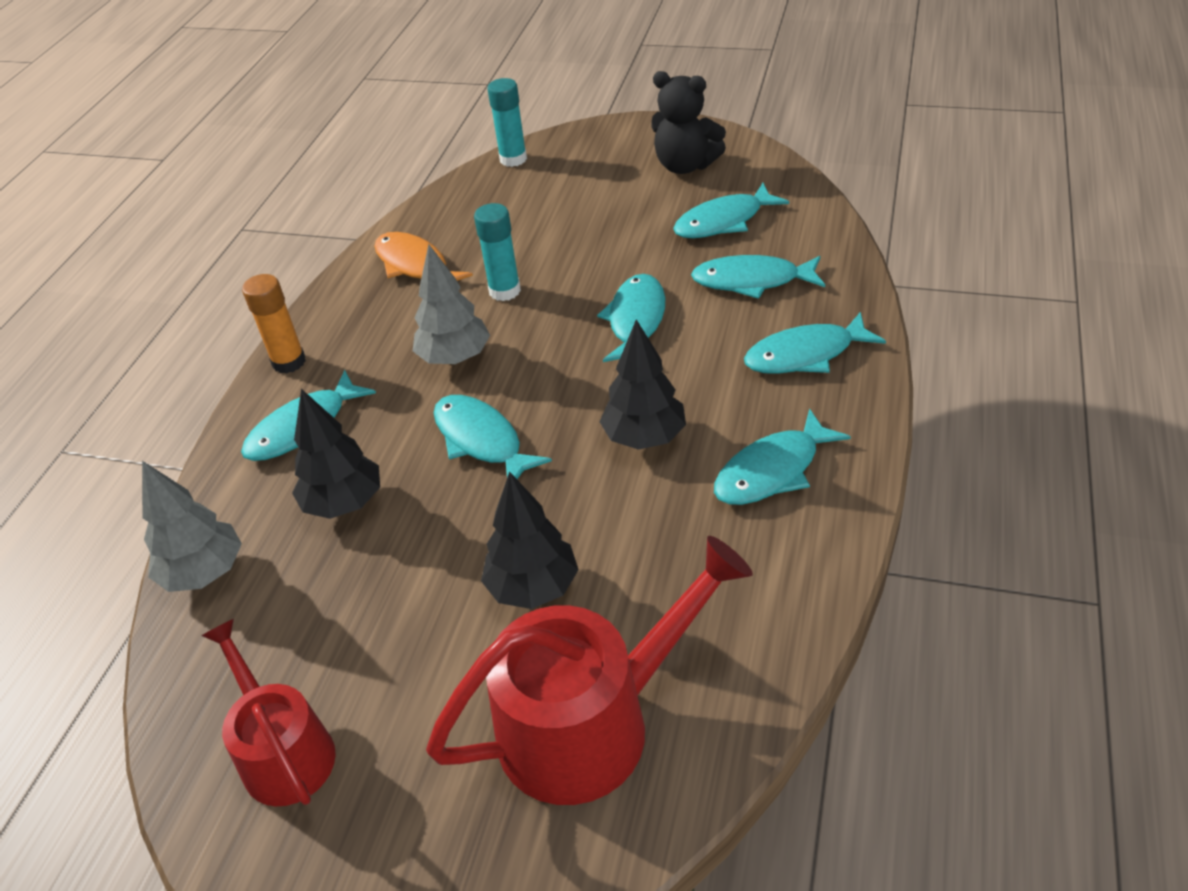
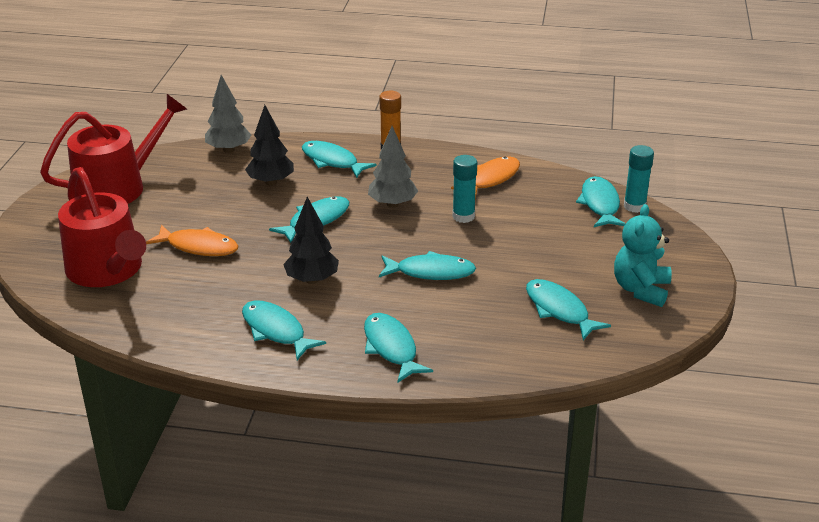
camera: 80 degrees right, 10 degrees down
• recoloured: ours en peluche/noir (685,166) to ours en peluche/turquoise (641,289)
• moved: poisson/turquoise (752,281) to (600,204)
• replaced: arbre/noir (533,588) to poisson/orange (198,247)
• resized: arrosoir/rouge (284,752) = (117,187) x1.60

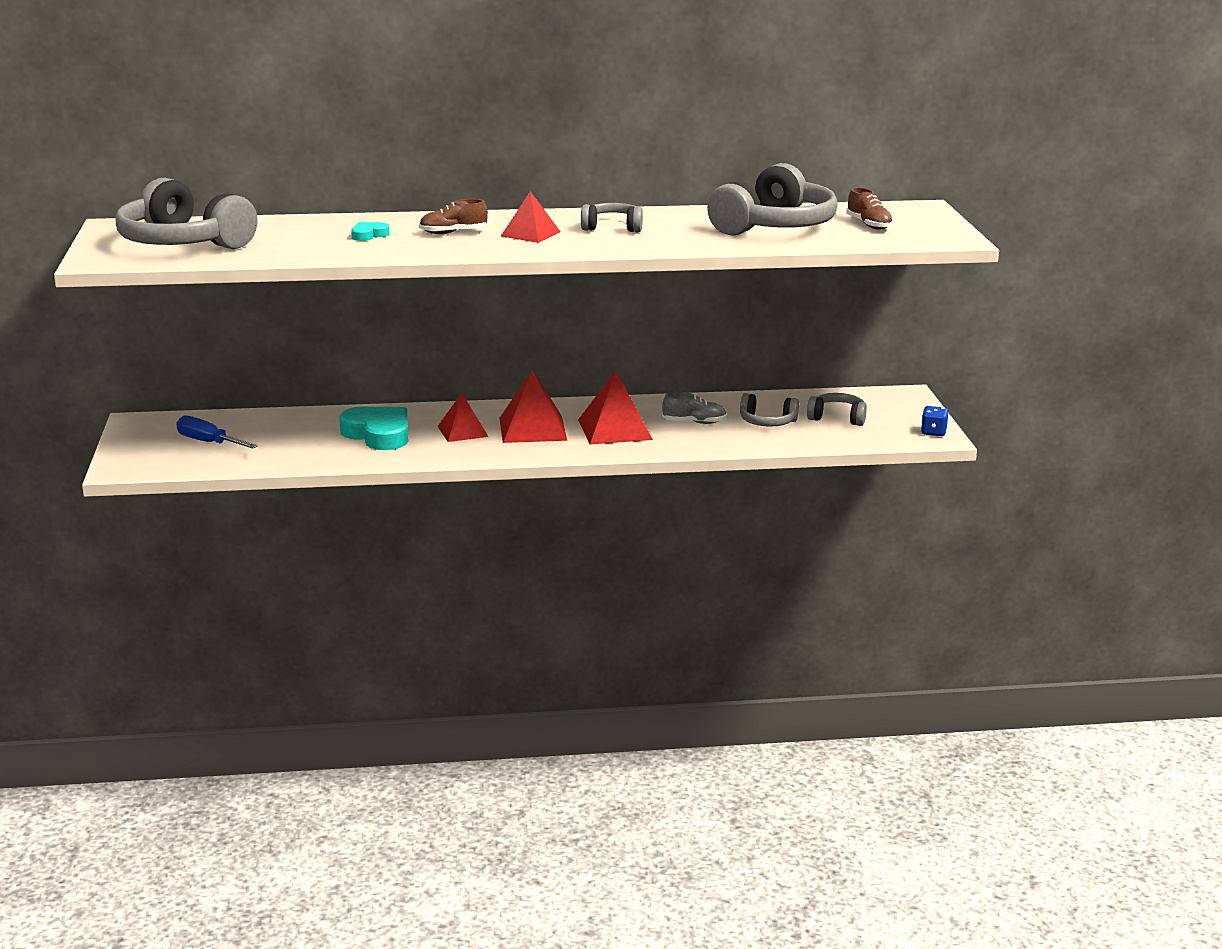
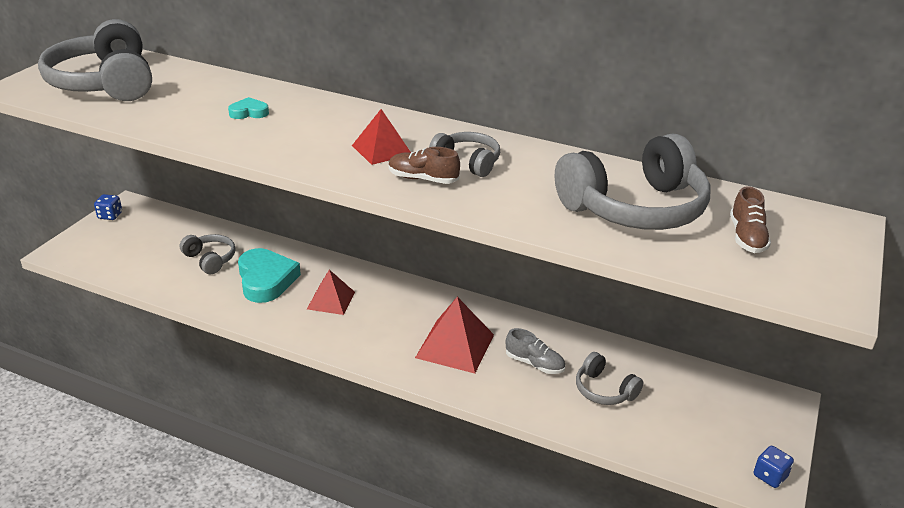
camera: 30 degrees right, 10 degrees up
• moved: chaussure/marron (453,233) to (423,179)
• removed: pyramide/rouge (532,429)
• moved: casque audio/gris (837,418) to (210,259)
• removed: tournevis/bleu (209,442)
• added: dé/bleu (110,216)

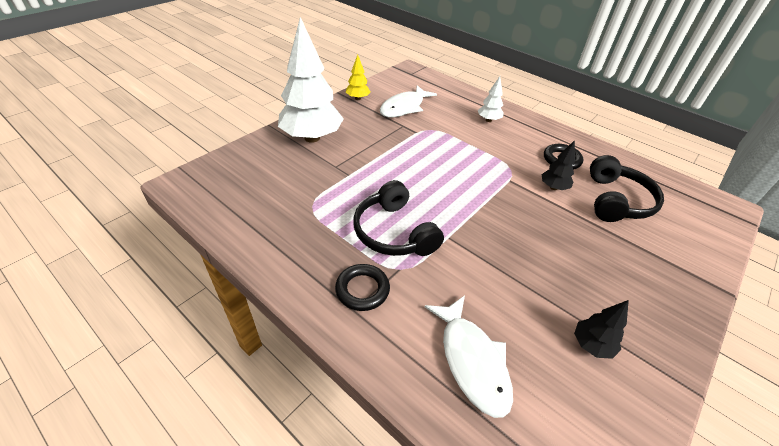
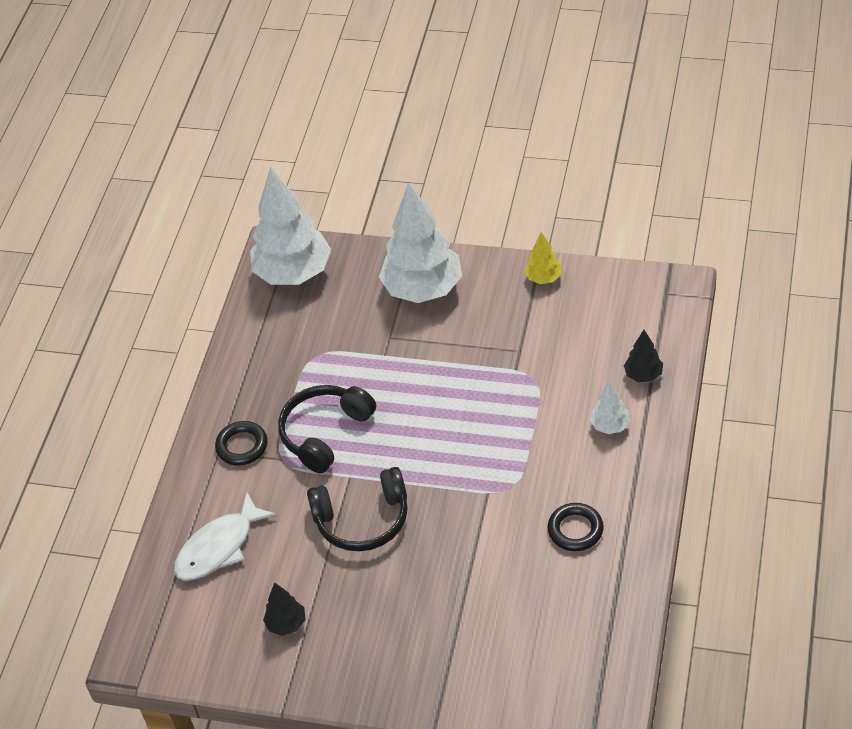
camera: 70 degrees right, 5 degrees up
• removed: poisson/blanc (404,107)
• moved: arbre/noir (553,187) to (643,375)
• moved: casque audio/noir (616,201) to (363,520)
• added: arbre/blanc (293,273)

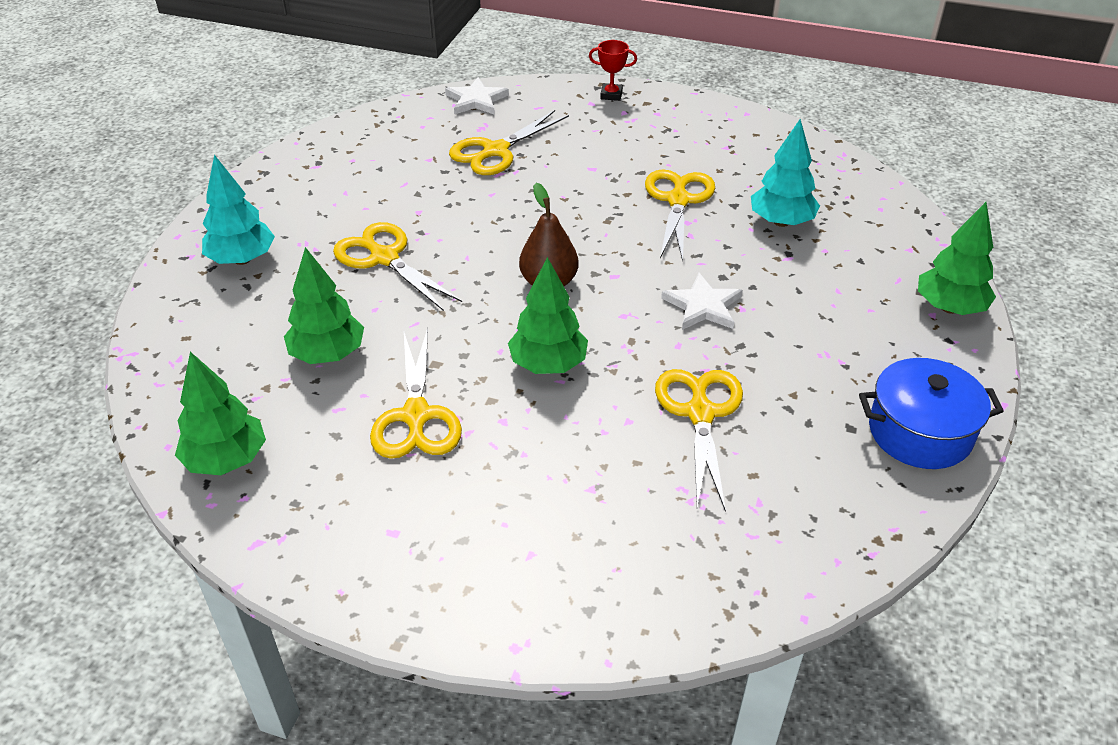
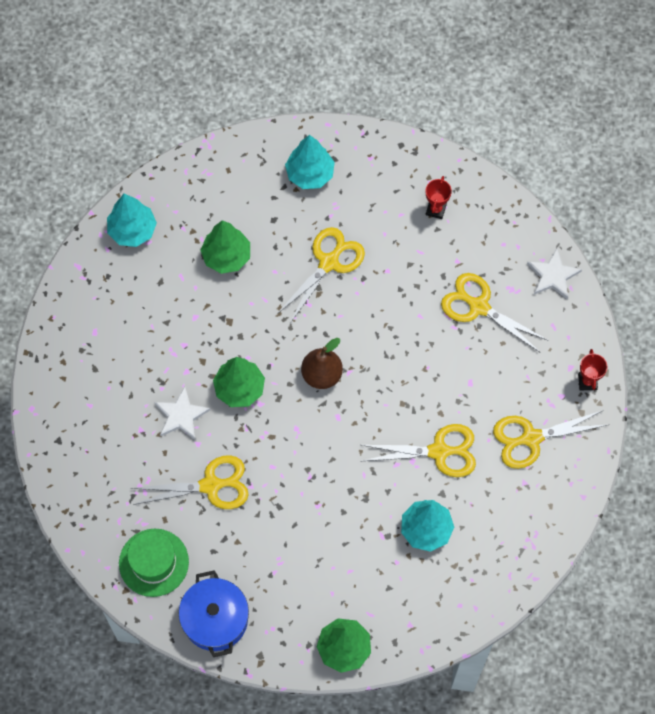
camera: 80 degrees right, 25 degrees up
• moved: étoile/blanc (703,306) to (181,415)
• moved: ciseaux/jaune (416,416) to (531,438)
• recoloured: arbre/vert (226,460) to arbre/turquoise (132,230)
• added: trophée/rouge (436,210)
• added: chapeau/vert (153,562)

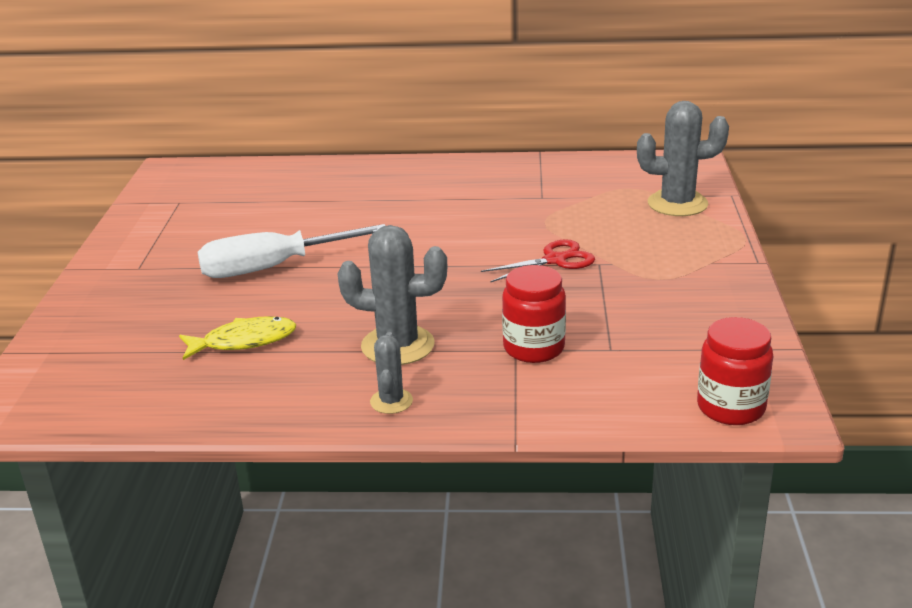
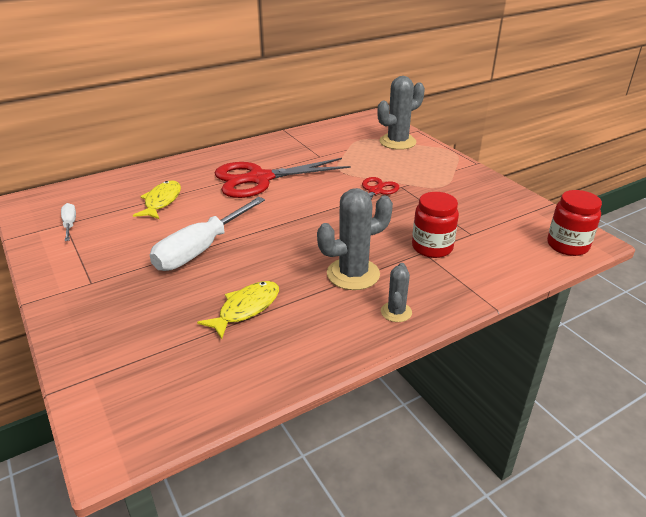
camera: 35 degrees left, 5 degrees up
• turned: cactus/gris (391,401) = (396,312) 45 degrees clockwise
• added: ciseaux/rouge (260,179)
• added: poisson/jaune (161,201)
• added: tournevis/blanc (70,224)

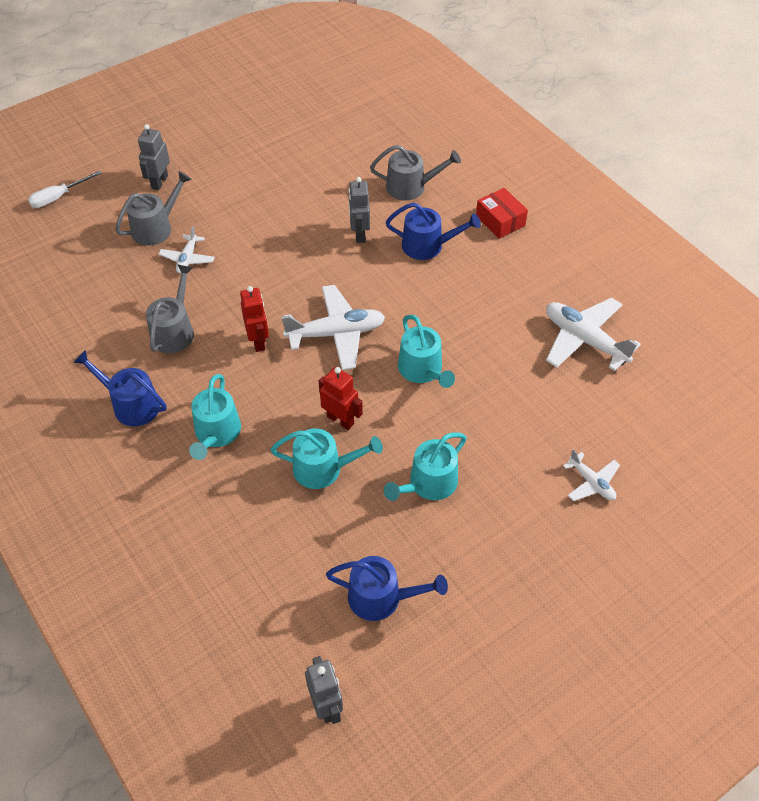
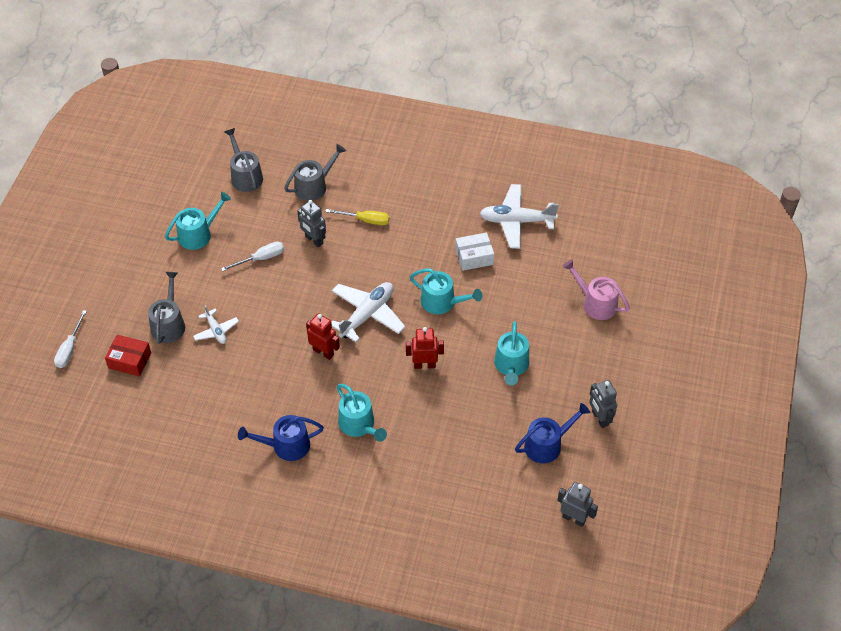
camera: 40 degrees left, 0 degrees up
• moved: robot/gris (159,182) to (599,418)
• moved: boîte/rouge (500,221) to (129,360)
• replaced: arrosoir/bleu (427,245) to tournevis/jaune (365,220)
• moved: arrosoir/gris (174,331) to (245,176)
• moved: arrosoir/turquoise (323,468) to (198,234)
• replaced: avion/blanc (591,483) to arrosoir/rose (596,303)
• added: boîte/blanc (474,257)
• added: tournevis/blanc (261,258)

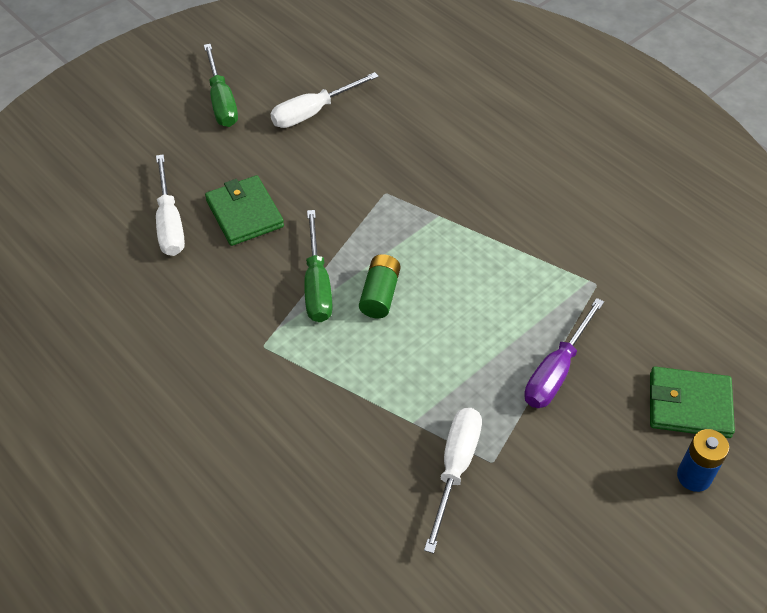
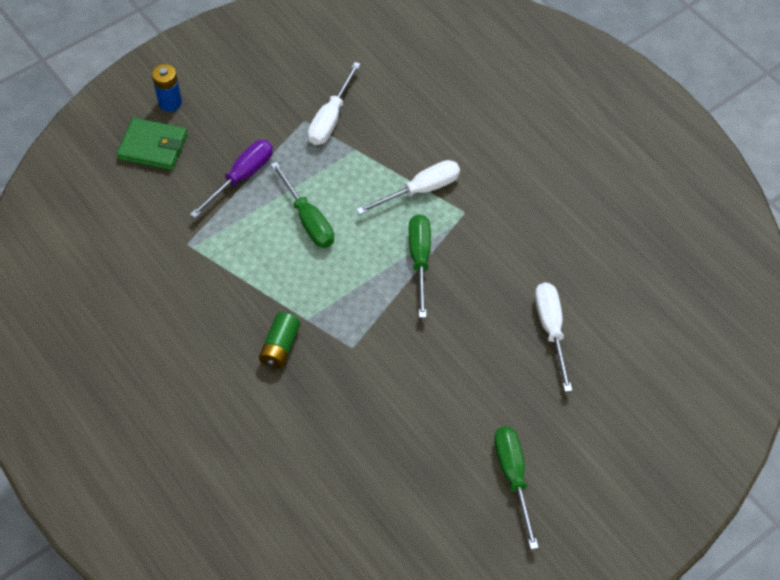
camera: 175 degrees left, 5 degrees up
• moved: tournevis/blanc (313,112) to (420,190)
• removed: portefeuille/vert (245,213)
• moved: pile/vert (379,294) to (280,347)
• added: tournevis/vert (308,220)

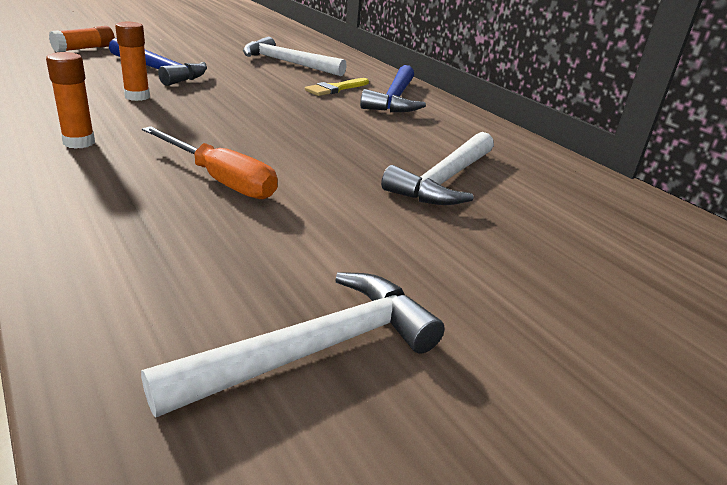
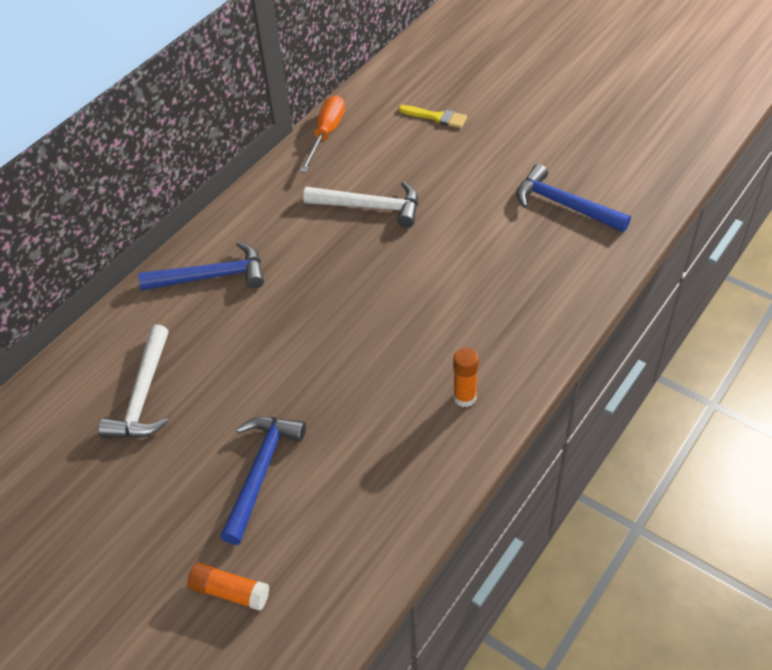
camera: 105 degrees left, 20 degrees up
• removed: bâton de colle/orange (137,97)
• moved: pinceau/jaune (335,89) to (436,117)
• moved: tournevis/orange (220,180) to (326,134)
• recoloured: marteau/blanc (314,349) to marteau/bleu (564,205)

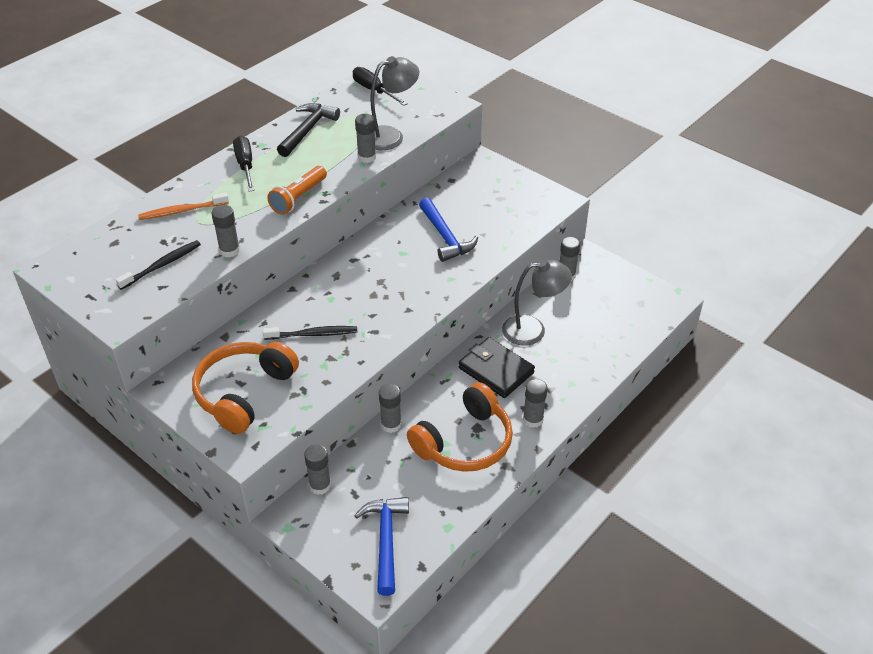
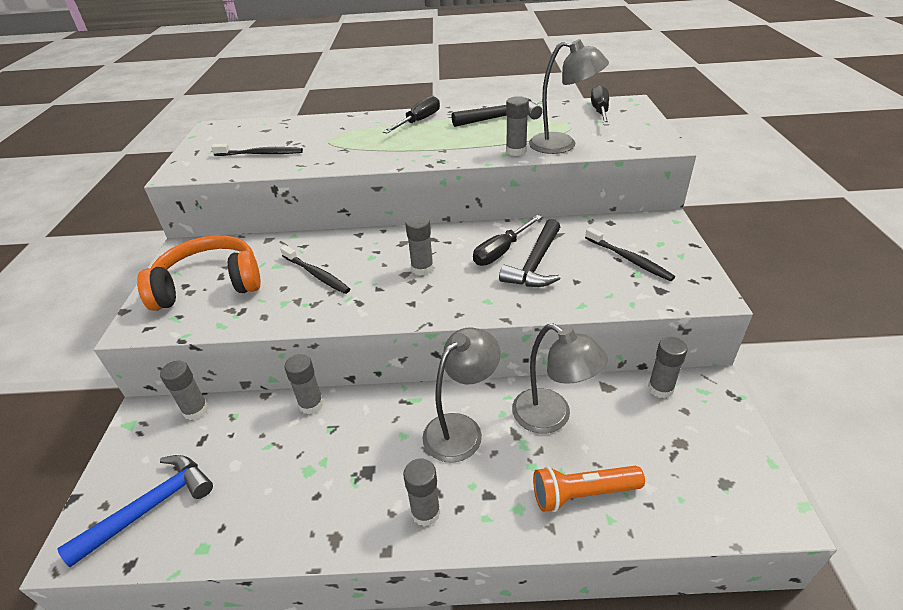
camera: 50 degrees right, 5 degrees down
• moved: lampe de poche/orange (298,198) to (583,494)
• removed: brosse à dents/orange (182,211)
• recoloured: marteau/bleu (445,237) to marteau/noir (535,264)
• moved: bâton de colle/gris (229,250) to (422,268)
• replaced: portefeuille/noir (496,370) to lampe/gris (461,429)
• removed: casque audio/orange (465,442)
• added: tournevis/noir (501,251)
• added: brosse à dents/noir (629,259)

